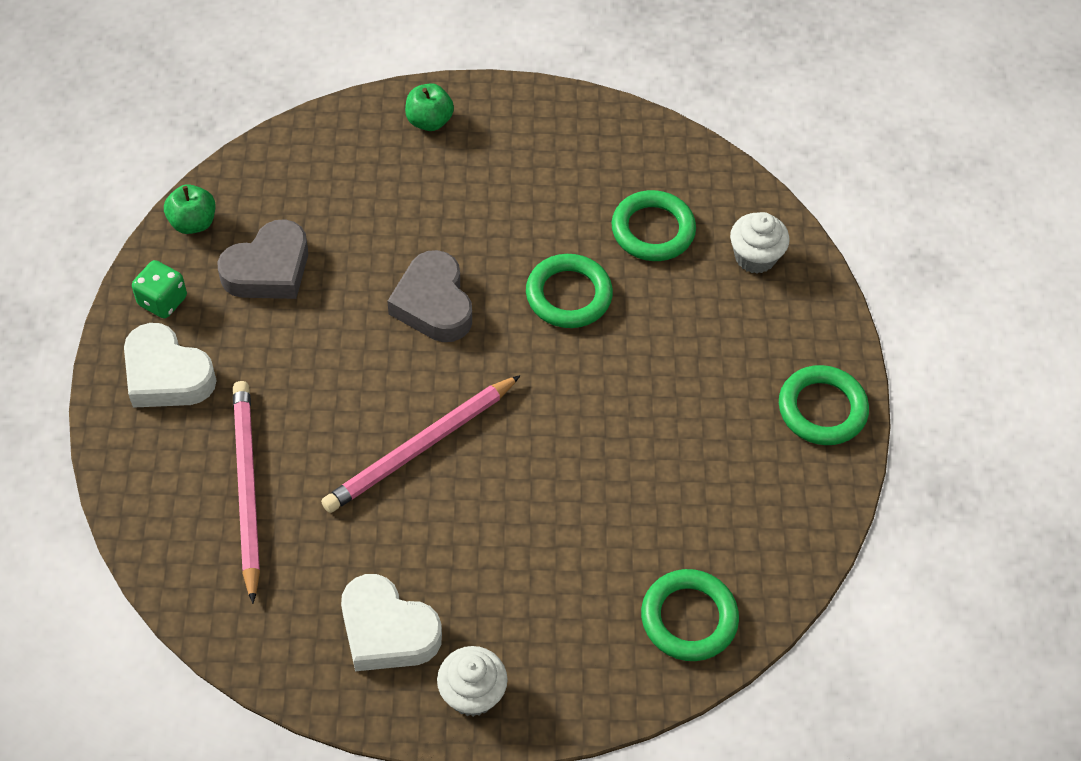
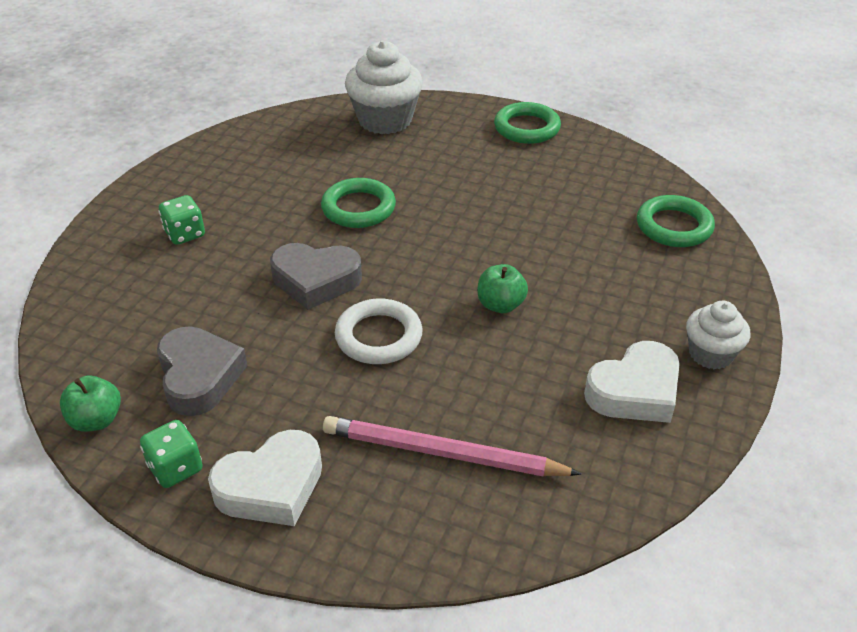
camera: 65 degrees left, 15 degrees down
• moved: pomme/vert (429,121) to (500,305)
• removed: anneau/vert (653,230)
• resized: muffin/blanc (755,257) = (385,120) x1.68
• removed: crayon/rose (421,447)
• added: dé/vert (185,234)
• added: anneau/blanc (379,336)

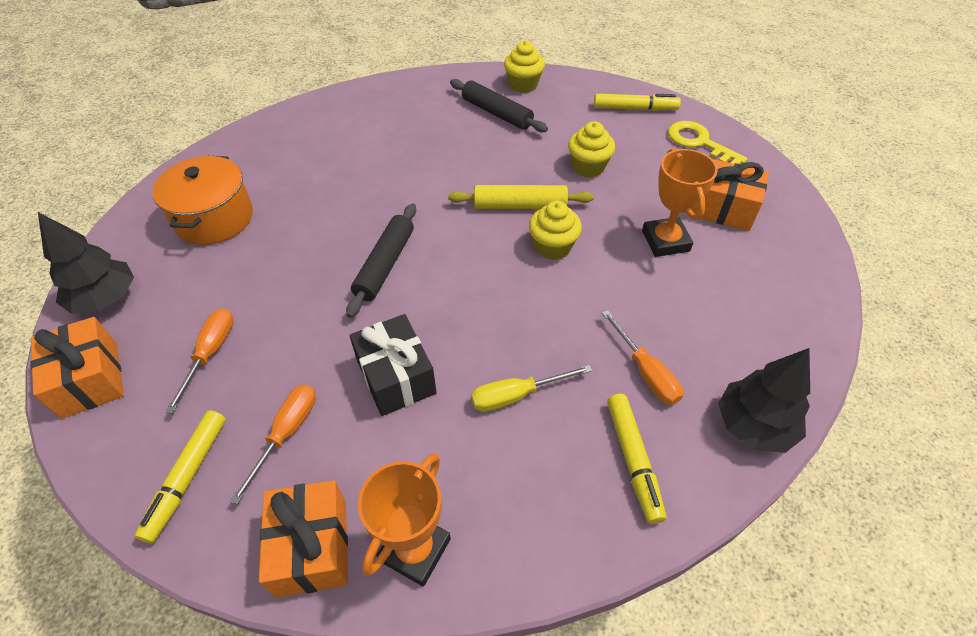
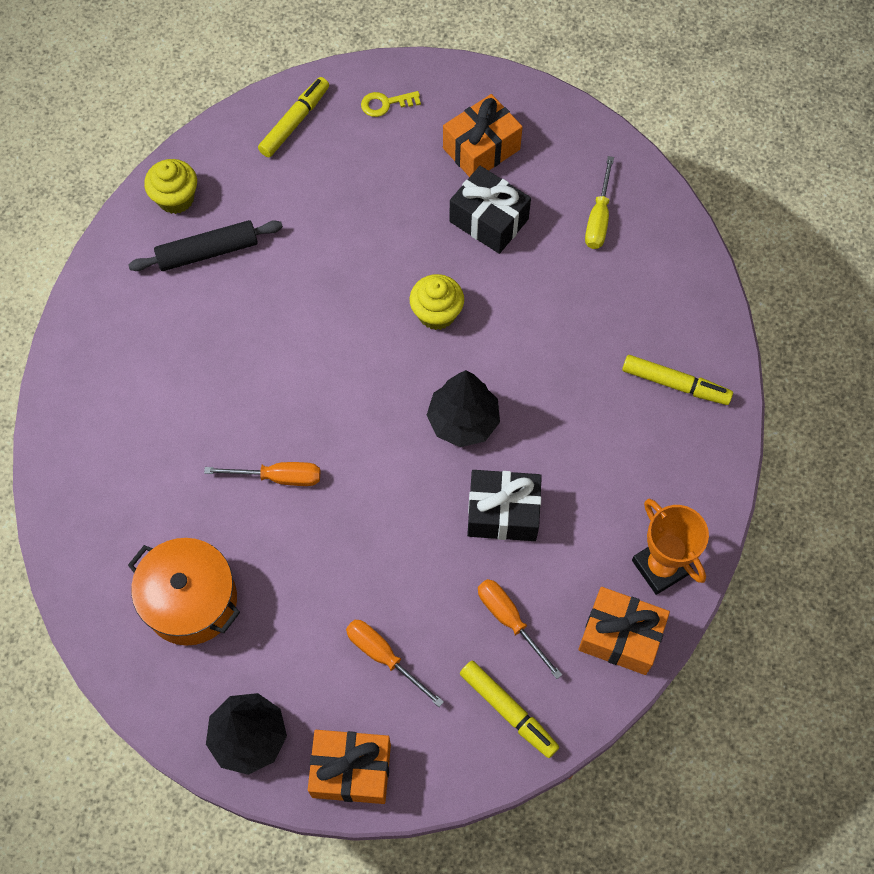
camera: 60 degrees left, 15 degrees up
• removed: muffin/jaune (588,167)
• resized: clé/jaune (699,143) = (385,104) x0.63
• replaced: trophée/orange (665,241) to cadeau/noir (488,220)
• removed: rouleau à pâtisserie/jaune (520,205)
• removed: rouleau à pâtisserie/noir (385,265)
• moved: tournevis/orange (645,372) to (278,477)
• moved: arbre/noir (753,425) to (463,421)
• moved: tournevis/jaune (516,395) to (598,218)

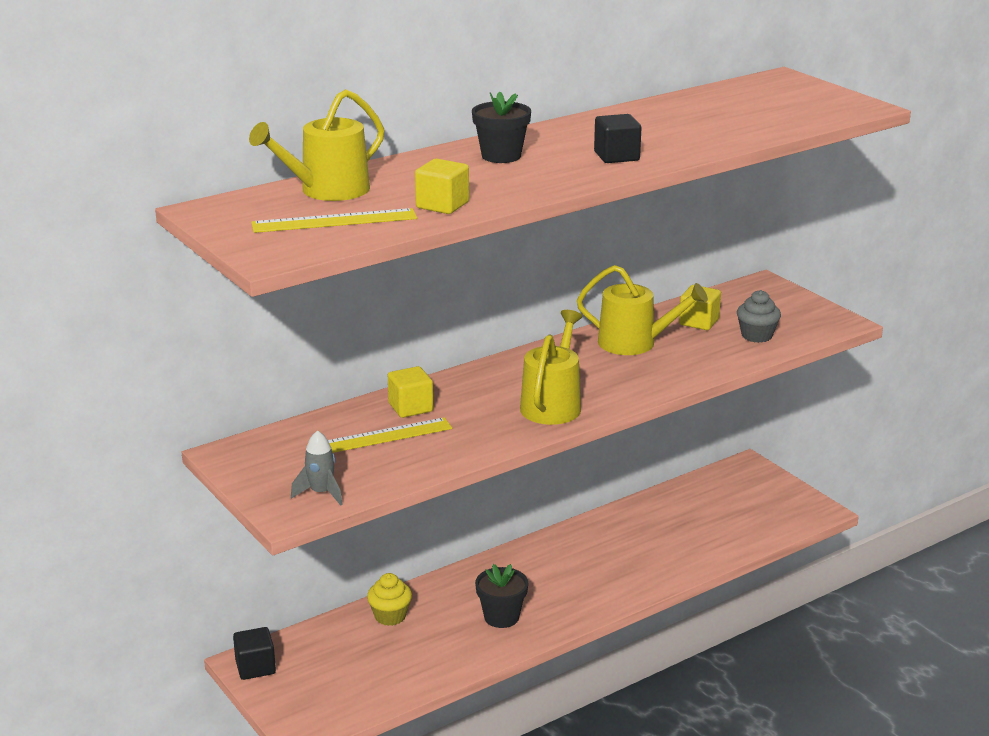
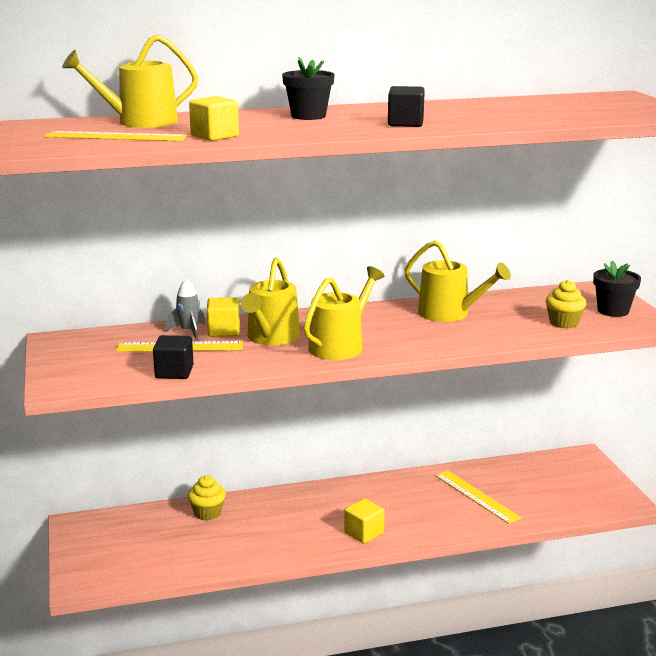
camera: 20 degrees right, 5 degrees down
• moved: cube/jaune (699,322) to (364,533)
• recoloured: muffin/gris (756,336) to muffin/jaune (563,323)
• moved: fusée/gris (321,493) to (189,332)
• moved: pot de fleurs/noir (501,617) to (613,311)
• moved: cube/noir (255,667) to (174,372)
• added: arrosoir/jaune (271,337)
• added: règle/jaune (476,496)

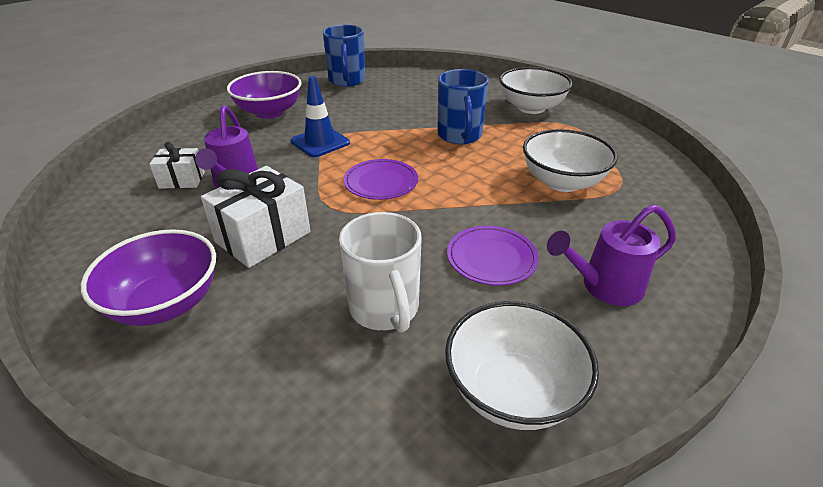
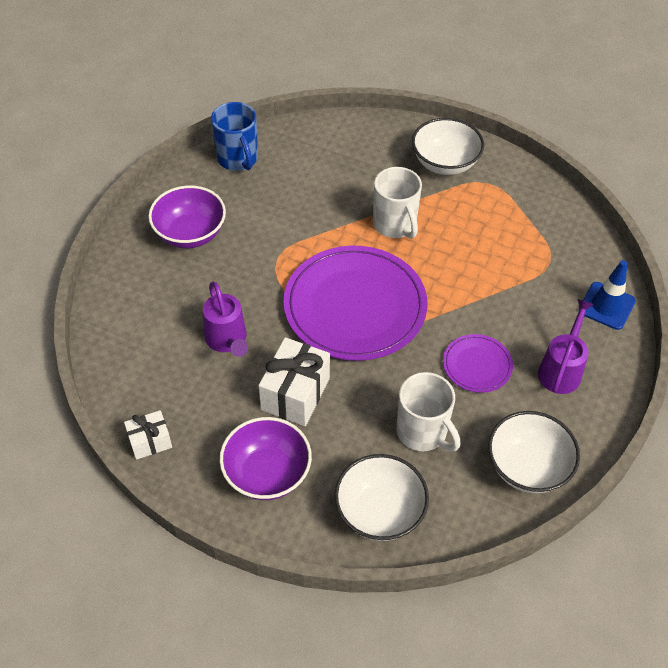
camera: 20 degrees left, 15 degrees up
• recoloured: tasse/bleu (460,136) to tasse/blanc (395,225)
• moved: cône de chantier/bleu (320,142) to (606,306)
• moved: bol/blanc (562,182) to (379,512)
• moved: cadeau/blanc (182,180) to (150,442)
• resized: assiette/violet (381,182) = (355,306) x2.14
• turned: arrosoir/violet (604,286) = (561,369) 150 degrees clockwise

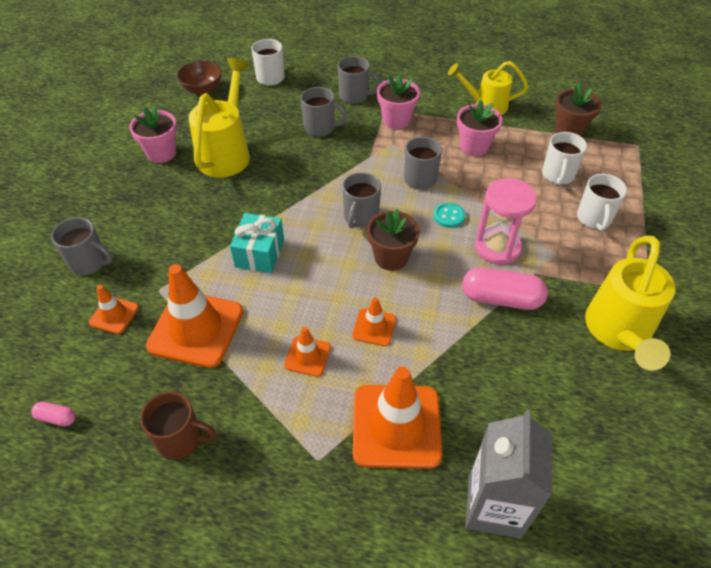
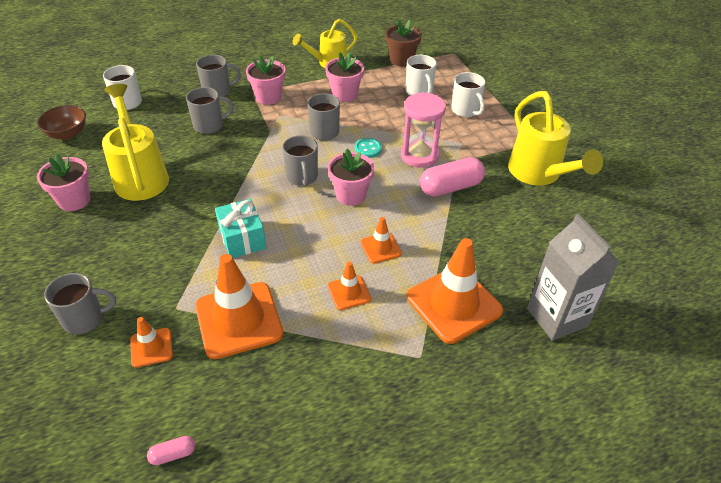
camera: 35 degrees left, 5 degrees down
• recoloured: pot de fleurs/marron (391,257) to pot de fleurs/rose (350,195)
• removed: tasse/marron (181,439)

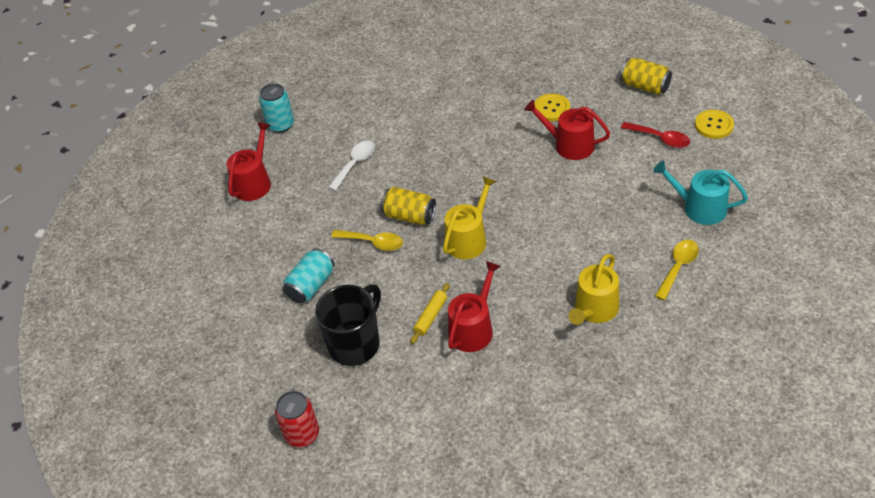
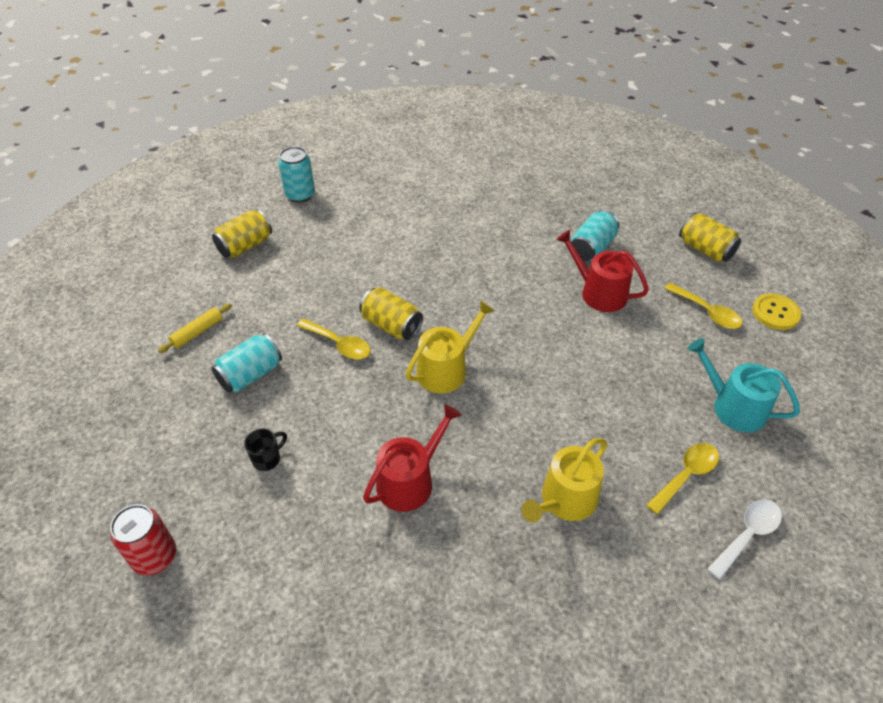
camera: 10 degrees right, 0 degrees up
• replaced: bouton/jaune (551,108) to canette/turquoise (592,248)
• replaced: arrosoir/rouge (254,182) to canette/jaune (245,246)
• recoloured: cuillère/rouge (660,138) to cuillère/jaune (706,312)
• moved: cuillère/blanc (355,164) to (747,535)
• moved: rouleau à pâtisserie/jaune (431,316) to (197,332)
• resized: tasse/noir (355,344) = (267,459) x0.43

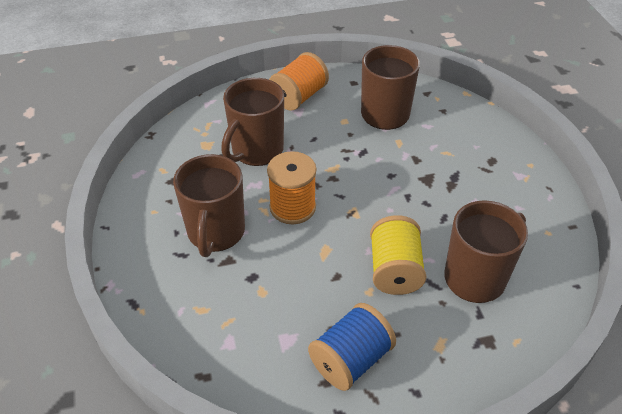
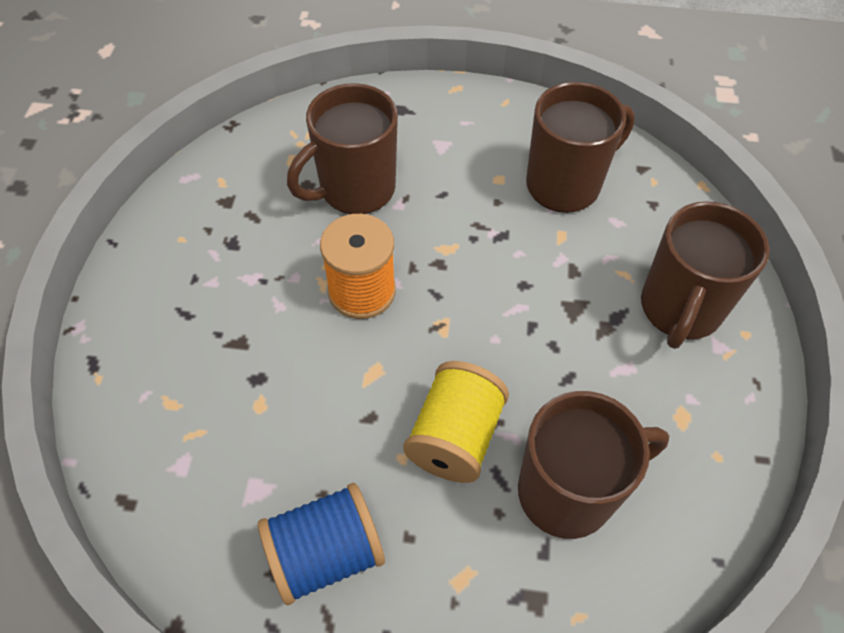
camera: 20 degrees right, 10 degrees up
• removed: bobine/orange (299,97)
• moved: tasse/marron (216,232) to (680,309)

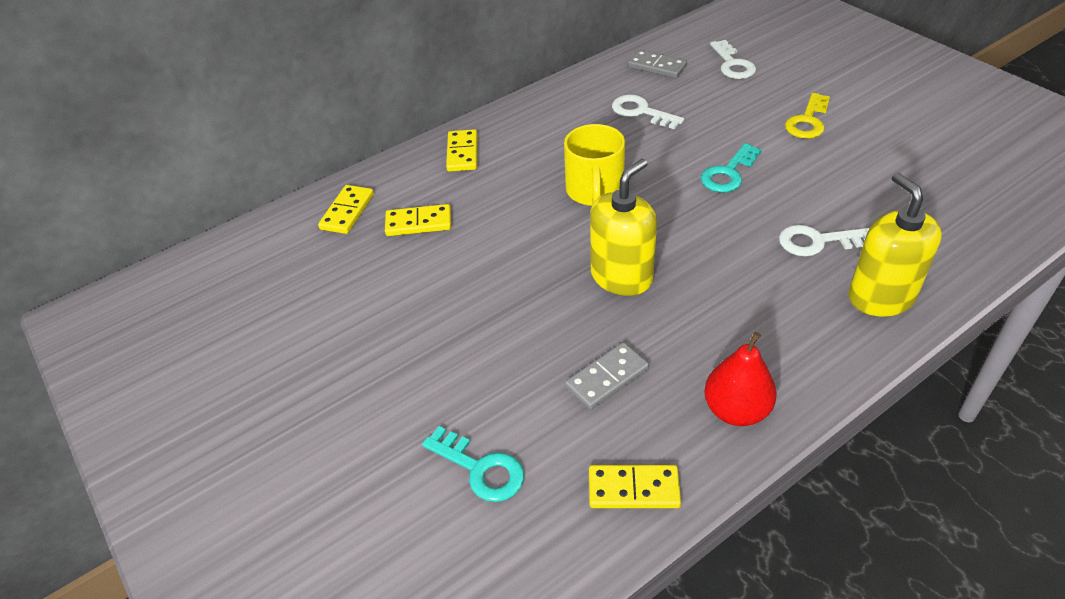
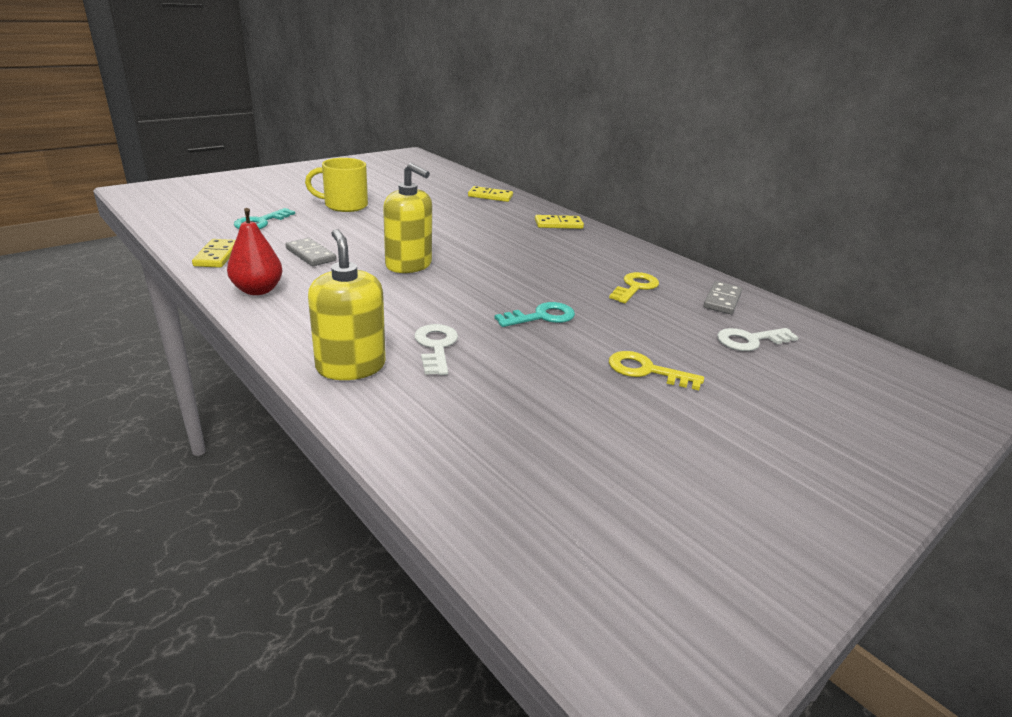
camera: 80 degrees right, 15 degrees down
• recoloured: clé/blanc (641,112) to clé/jaune (635,287)
• moved: tasse/jaune (594,191) to (344,205)
• turned: clé/turquoise (728,173) = (542,317) 120 degrees clockwise
• turned: distributeur de savon/jaune (881,297) = (351,366) 90 degrees counterclockwise
• removed: domino/jaune (418,223)

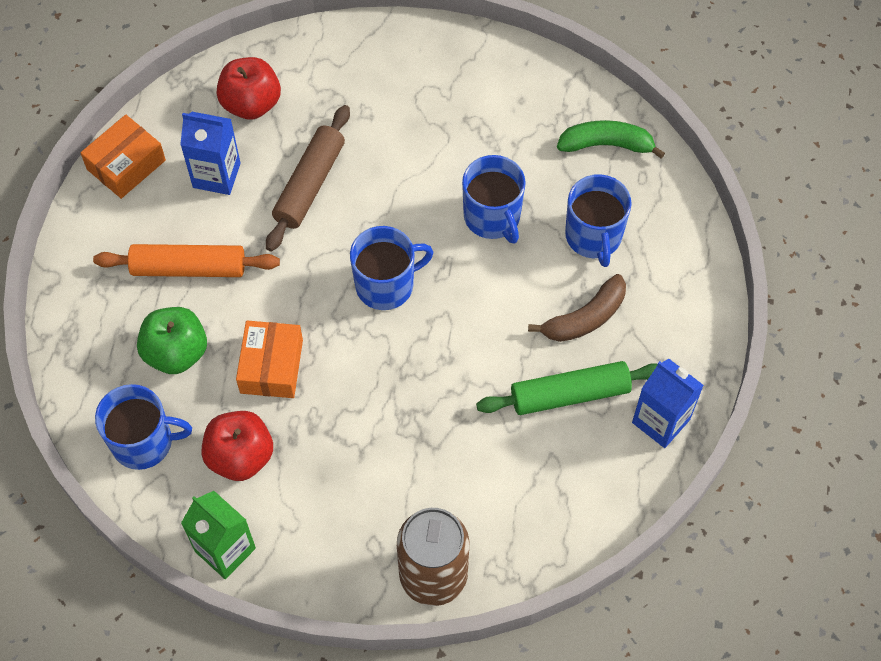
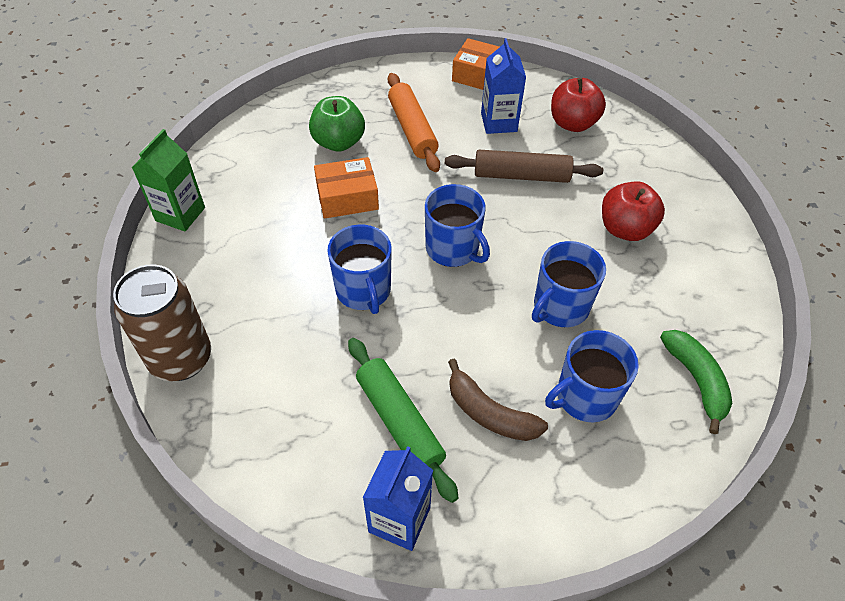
camera: 70 degrees right, 10 degrees down
• moved: tasse/bleu (144,442) to (363,290)
• moved: pomme/rouge (240,456) to (625,229)

